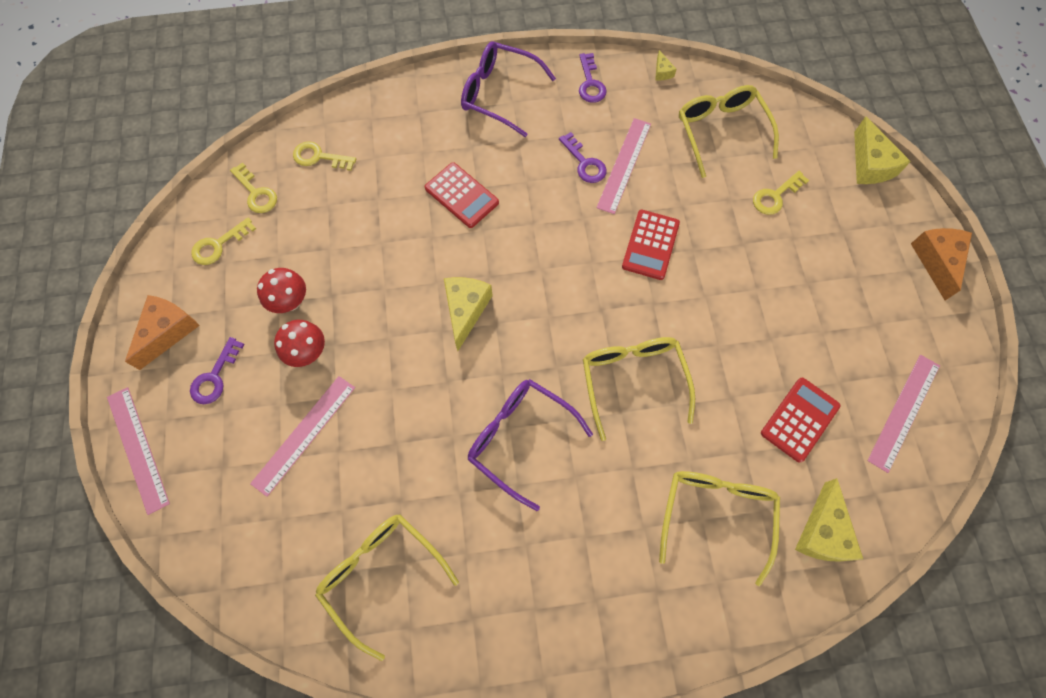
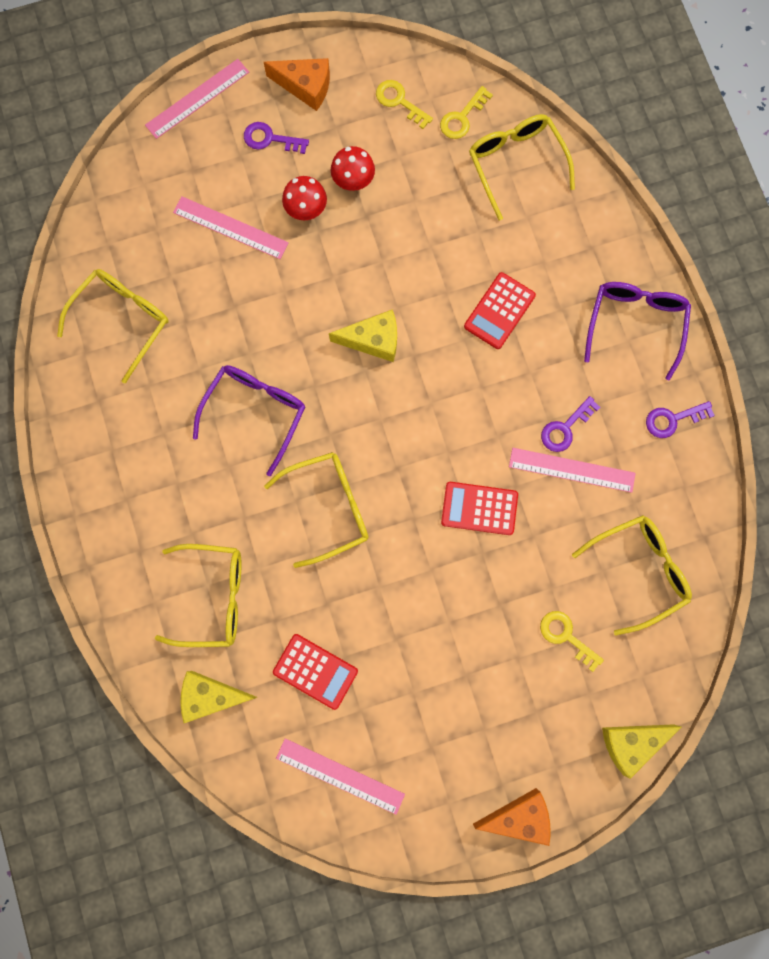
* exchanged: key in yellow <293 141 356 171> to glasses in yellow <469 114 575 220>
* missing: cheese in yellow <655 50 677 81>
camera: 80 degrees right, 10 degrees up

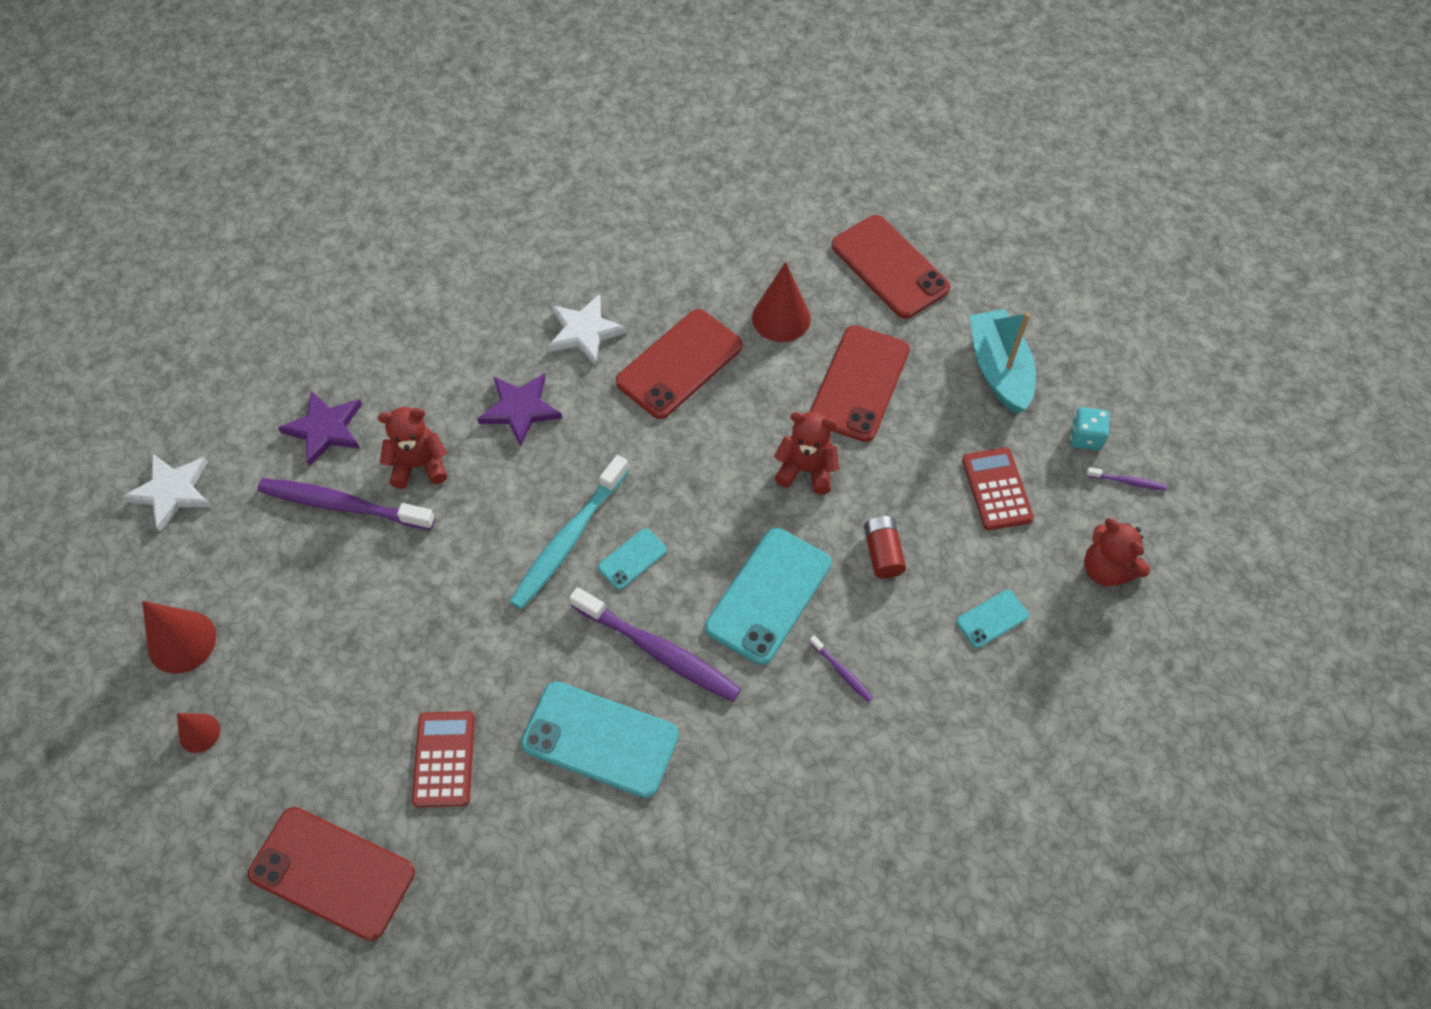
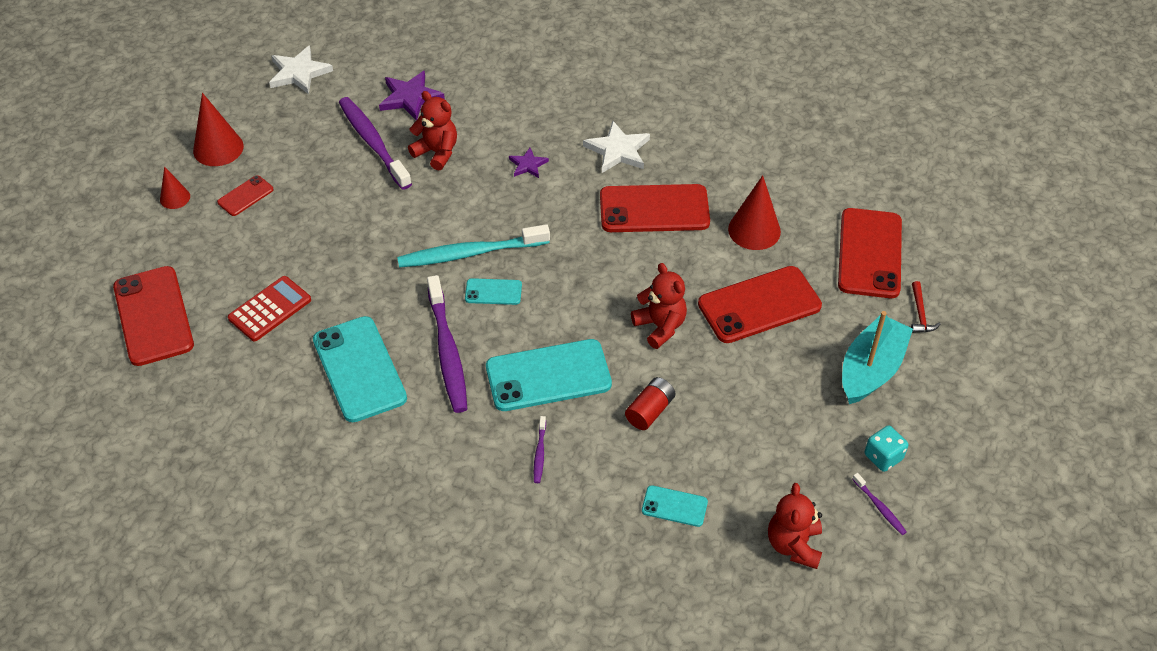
* appeared: phone in red <217 175 274 216>
* size: star in purple <477 373 562 446> = <509 148 549 178> x0.59
* appeared: hammer in red <911 281 941 333>
* missing: calculator in red <962 447 1034 530>
camera: 45 degrees right, 10 degrees down

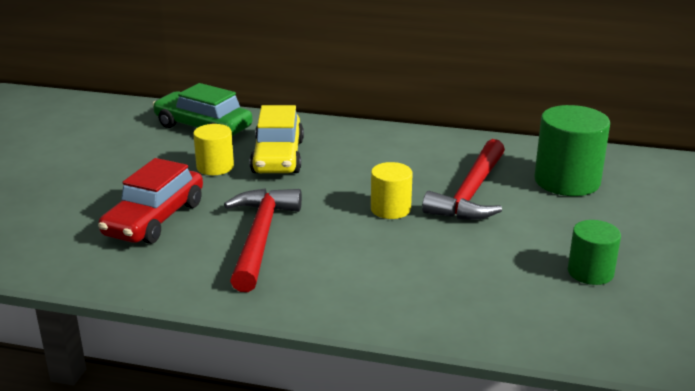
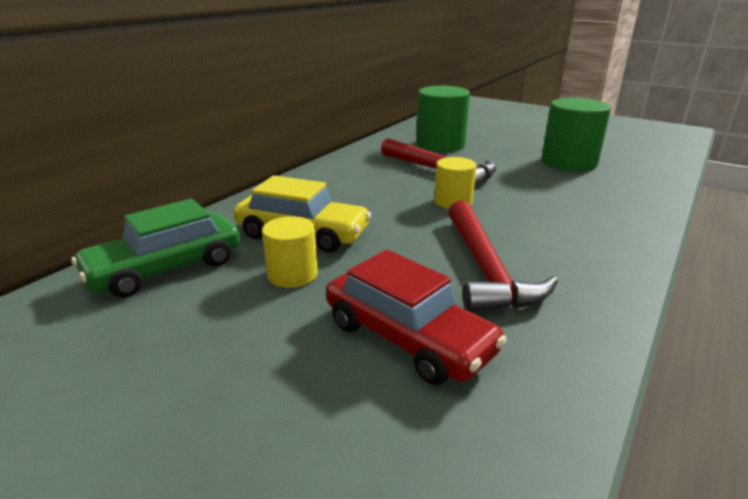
* spun: hammer in red <224 188 302 292> = <448 201 558 313> 120 degrees counterclockwise
* size: cylinder in green <568 220 621 285> = <541 98 611 171> x1.70
camera: 70 degrees left, 0 degrees up

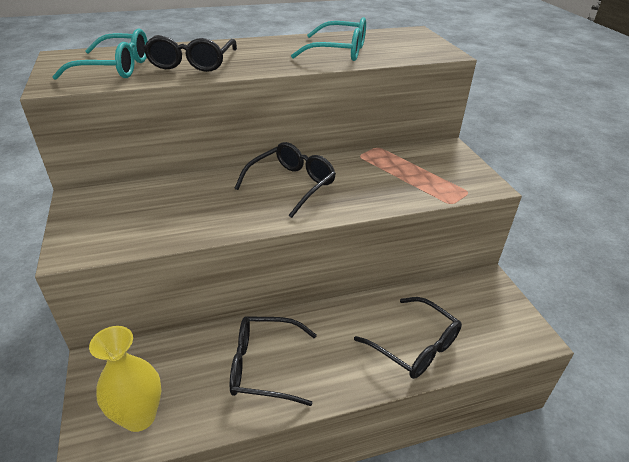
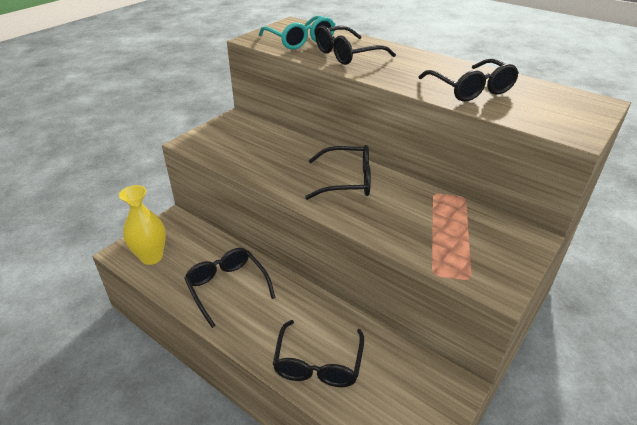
* colour: glasses in turquoise <291 17 366 61> to glasses in black <418 59 519 102>
camera: 55 degrees right, 0 degrees up

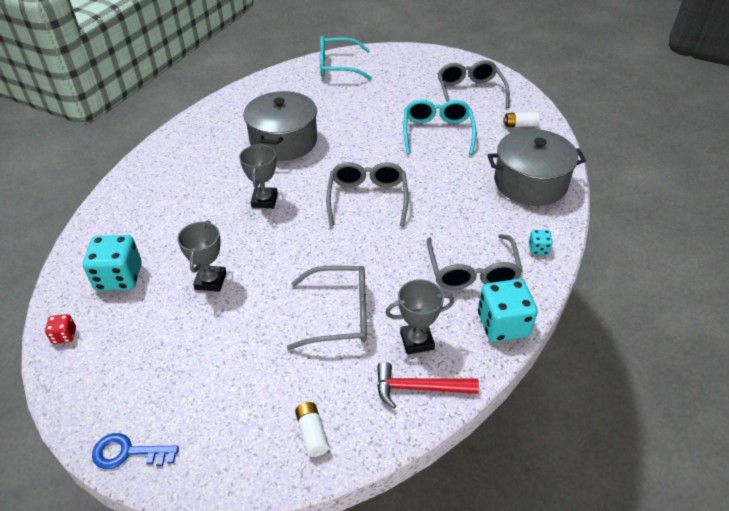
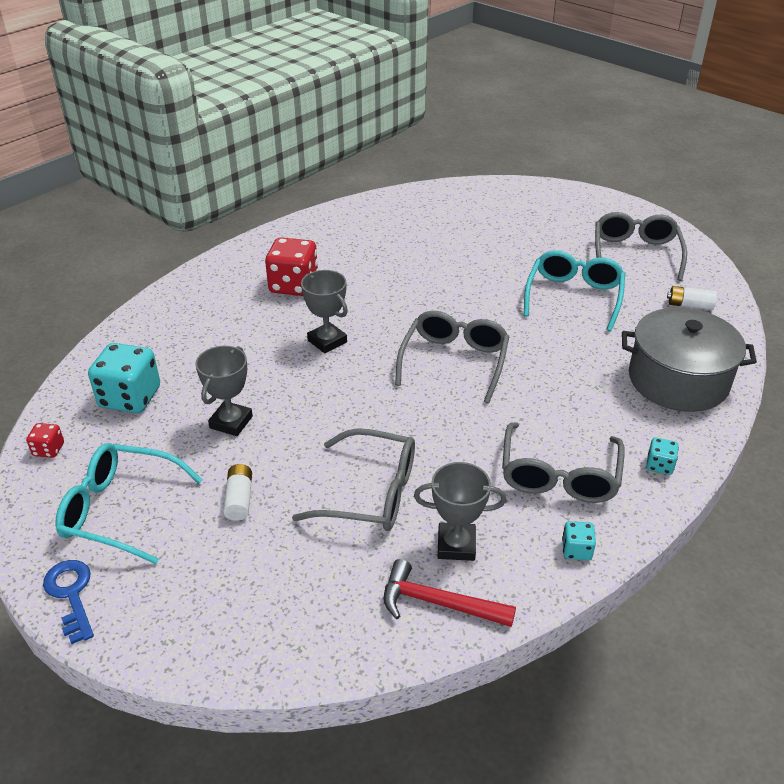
* spun: key in blue <92 433 179 469> = <43 560 94 644> 45 degrees clockwise
* relocated: glasses in turquoise <320 36 372 80> to <55 443 203 564>
* relocated: battery in white <295 402 329 457> to <223 464 252 521>
* appeared: dice in red <265 237 318 296>
* spun: trophy in grey <239 144 278 208> = <301 270 348 353> 60 degrees counterclockwise
* size: dice in turquoise <478 279 538 342> = <562 521 596 560> x0.48
* missing: pot in grey <244 91 317 161>
camera: 15 degrees right, 5 degrees down

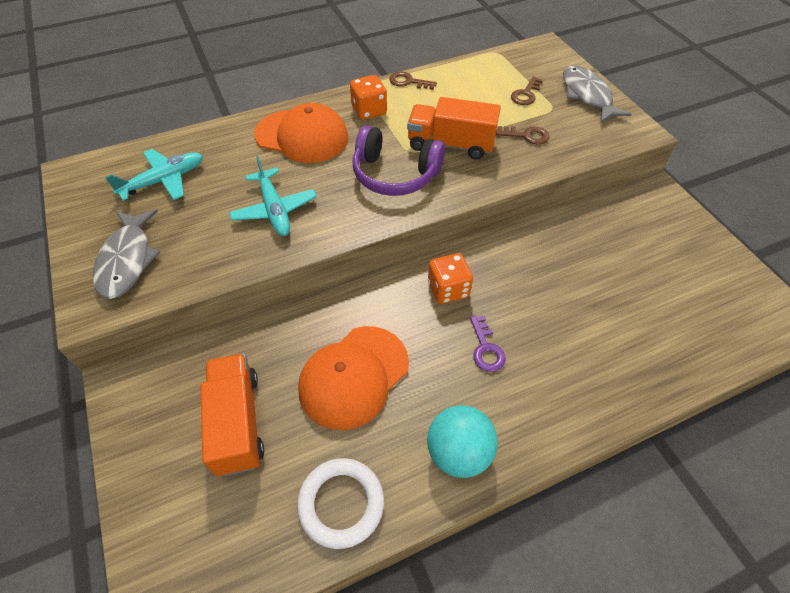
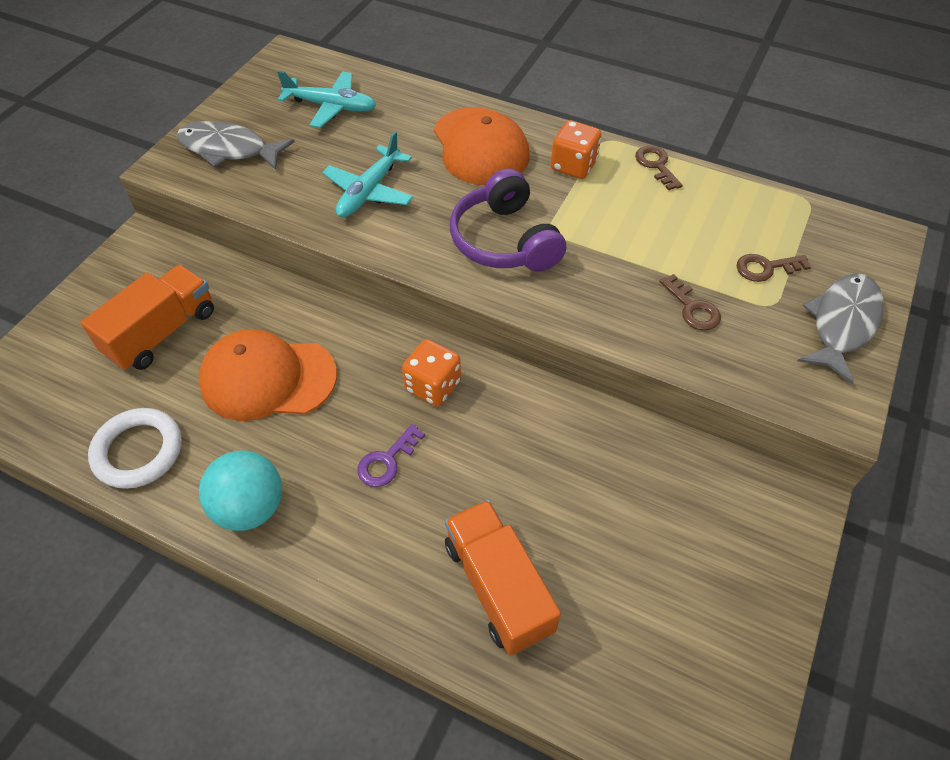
* spun: fish in grey <93 210 160 299> = <176 121 294 170> 60 degrees clockwise
* relocated: truck in orange <407 97 501 160> to <445 500 561 656>
camera: 50 degrees right, 0 degrees up

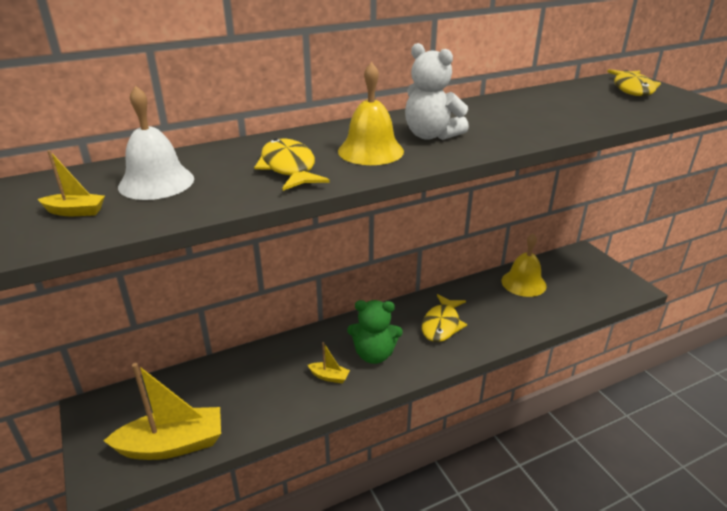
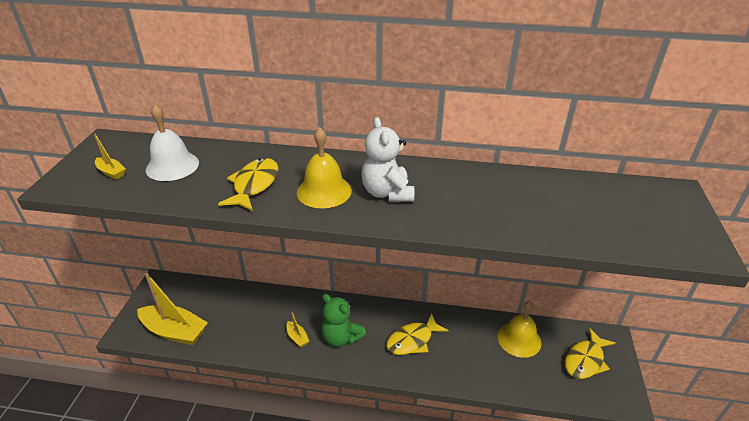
* relocated: fish in yellow <607 69 661 96> to <565 328 615 379>
camera: 35 degrees right, 5 degrees up

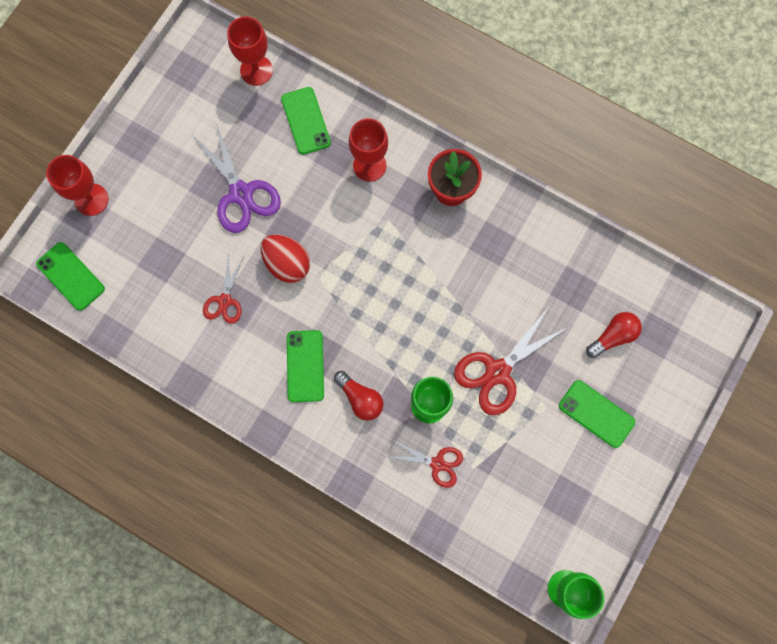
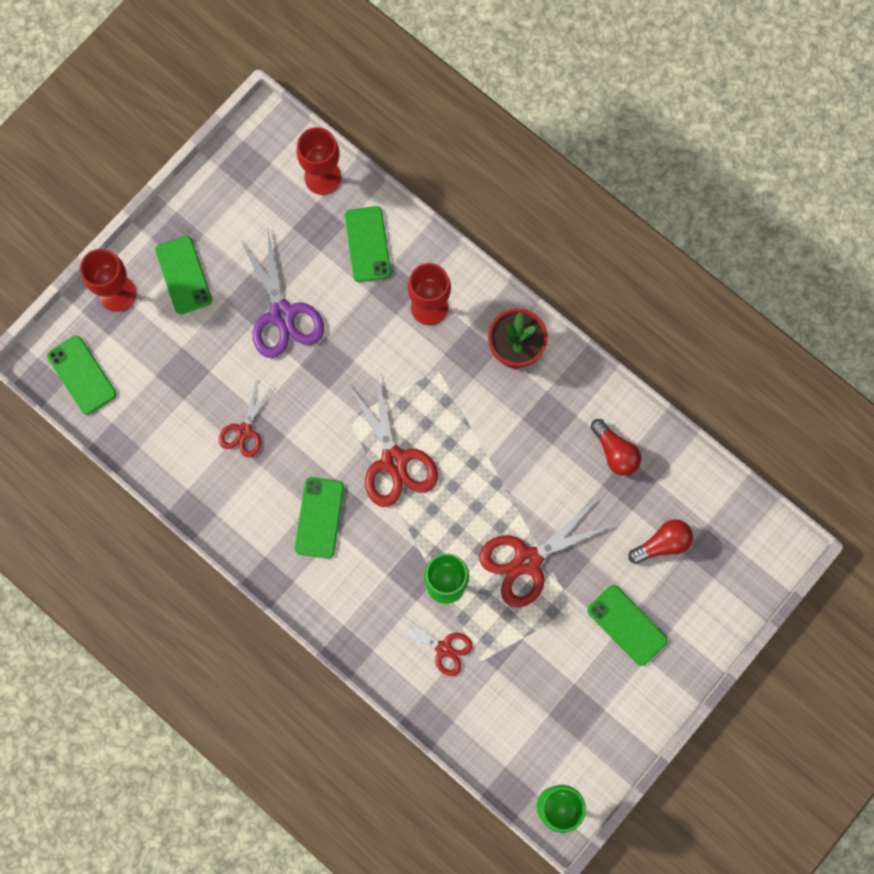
* appeared: phone in green <155 236 212 314>
* appeared: scissors in red <348 371 438 507>
* relocated: light bulb in red <334 371 384 421> to <591 419 641 476>
* missing: egg in red <261 235 310 283>
camera: 10 degrees right, 0 degrees up

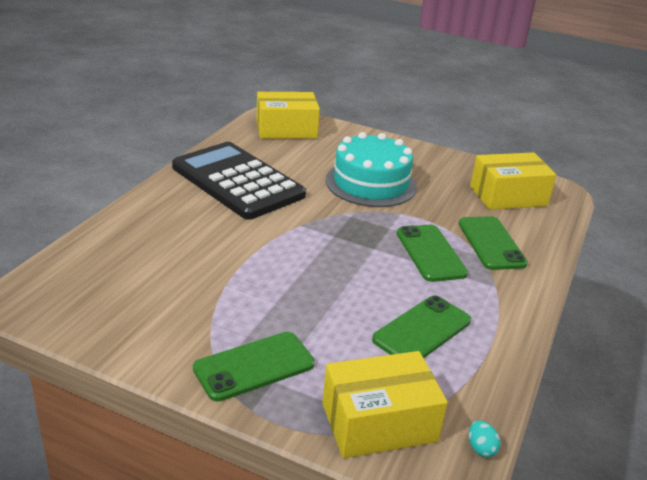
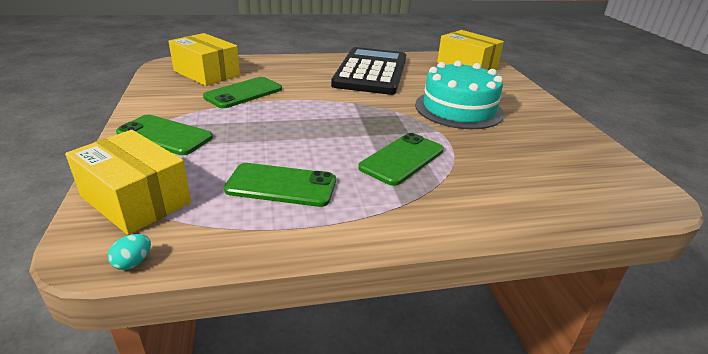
* relocated: box in yellow <470 152 556 210> to <168 33 240 86>
* relocated: phone in green <458 216 528 270> to <203 77 282 108>
camera: 55 degrees right, 0 degrees up

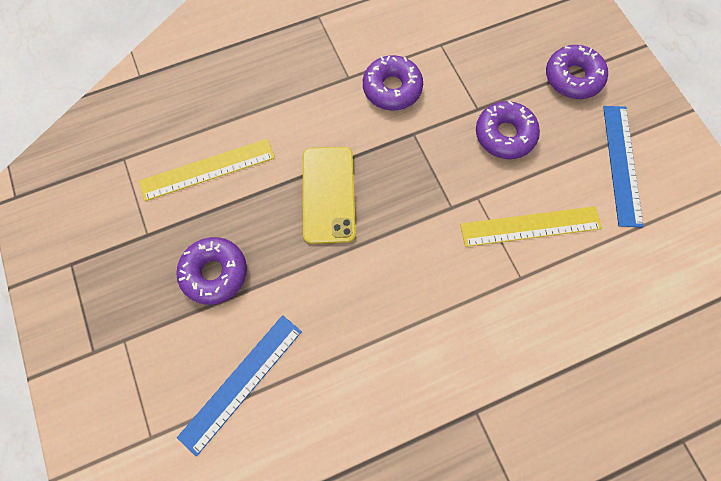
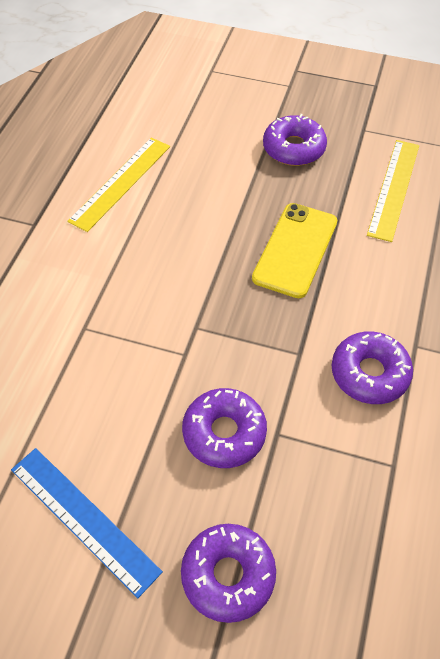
* relocated: ruler in yellow <460 206 602 247> to <67 138 170 232>
* spun: phone in yellow <303 147 356 244> = <252 203 337 298> 75 degrees clockwise
* missing: ruler in blue <177 315 302 456>
camera: 130 degrees right, 15 degrees down

